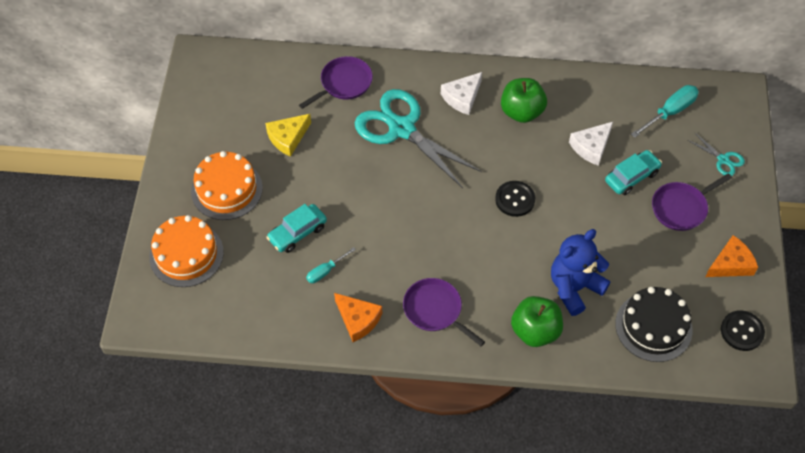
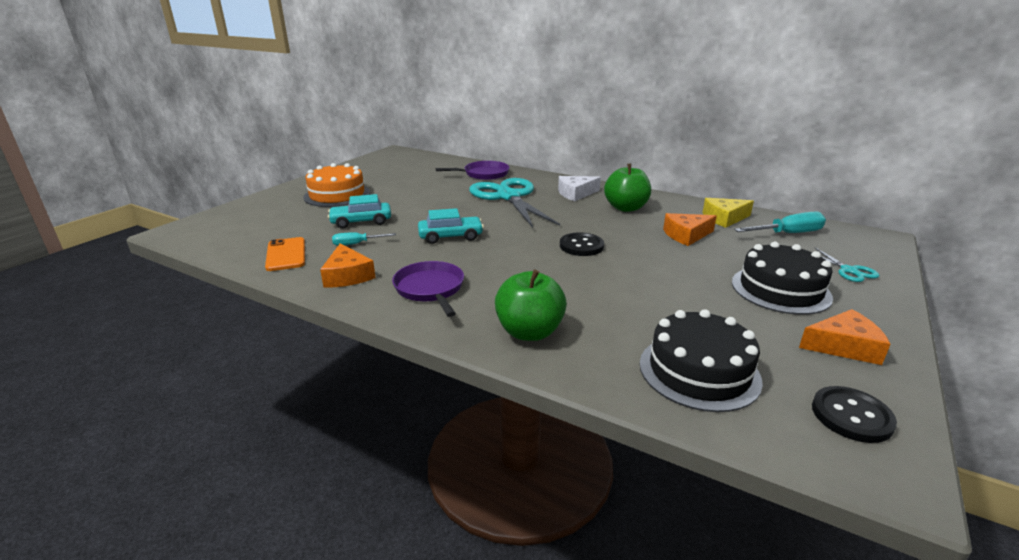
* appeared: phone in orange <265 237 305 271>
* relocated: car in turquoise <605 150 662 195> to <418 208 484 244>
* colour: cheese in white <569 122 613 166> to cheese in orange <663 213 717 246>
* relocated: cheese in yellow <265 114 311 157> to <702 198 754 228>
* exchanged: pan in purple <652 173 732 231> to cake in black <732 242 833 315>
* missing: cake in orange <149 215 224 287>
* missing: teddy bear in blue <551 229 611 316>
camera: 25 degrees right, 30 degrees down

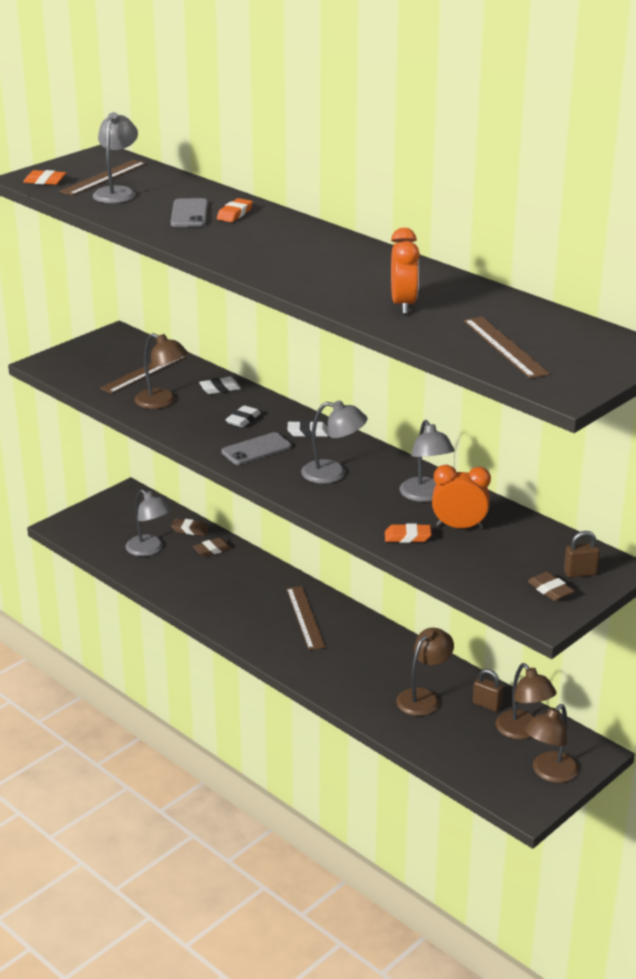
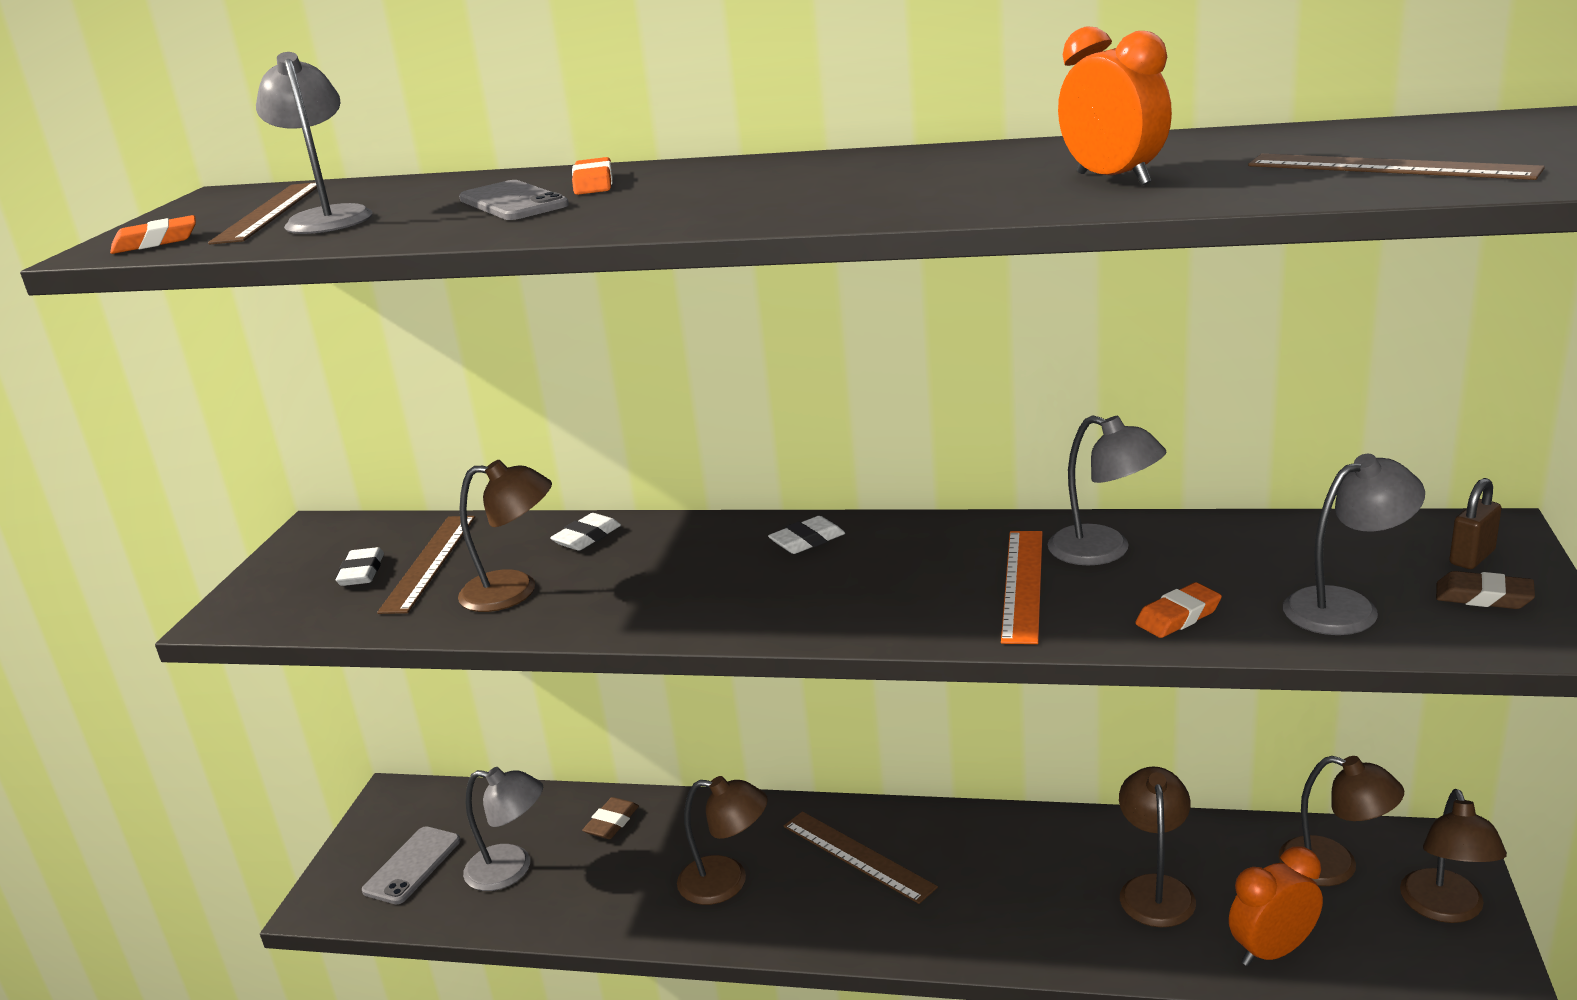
* relocated: eraser in white <225 405 261 427> to <336 547 384 586>
* relocated: phone in grey <221 432 291 465> to <362 826 460 904>
* appeared: lamp in brown <677 776 768 905>
* appeared: ruler in orange <1001 531 1043 644>
* relocated: clock in orange <432 465 491 529> to <1229 847 1323 966>
* relocated: lamp in grey <301 400 367 484> to <1283 454 1425 635>
* missing: eraser in brown <171 519 209 536>
* missing: padlock in brown <473 669 503 712>
camera: 30 degrees left, 5 degrees down

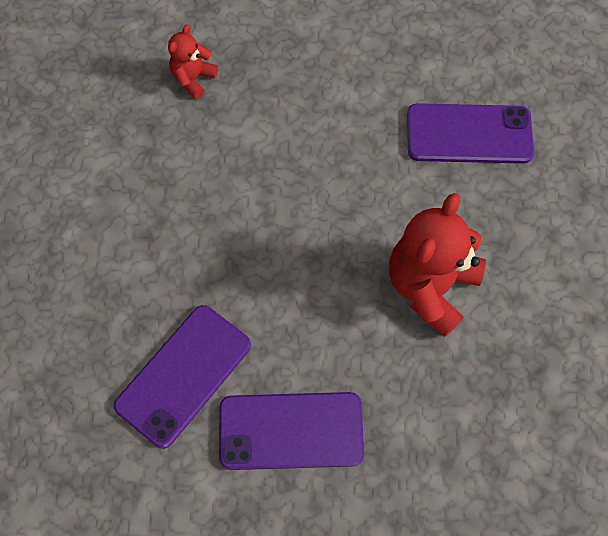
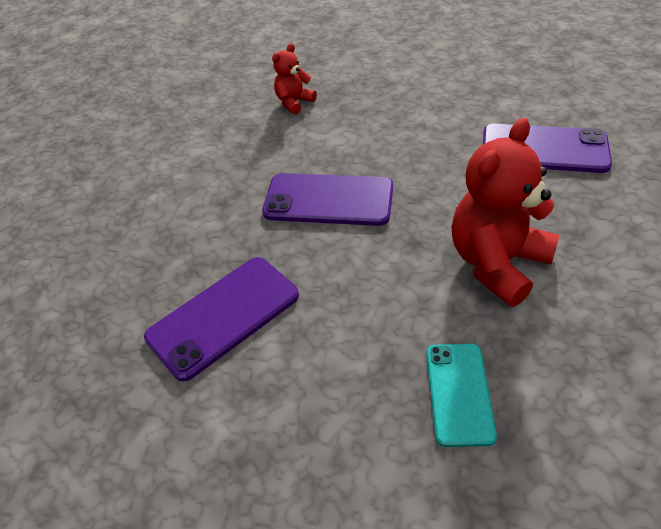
* relocated: phone in purple <219 392 364 470> to <262 173 393 226>
* appeared: phone in turquoise <426 344 497 447>
camera: 15 degrees right, 20 degrees down

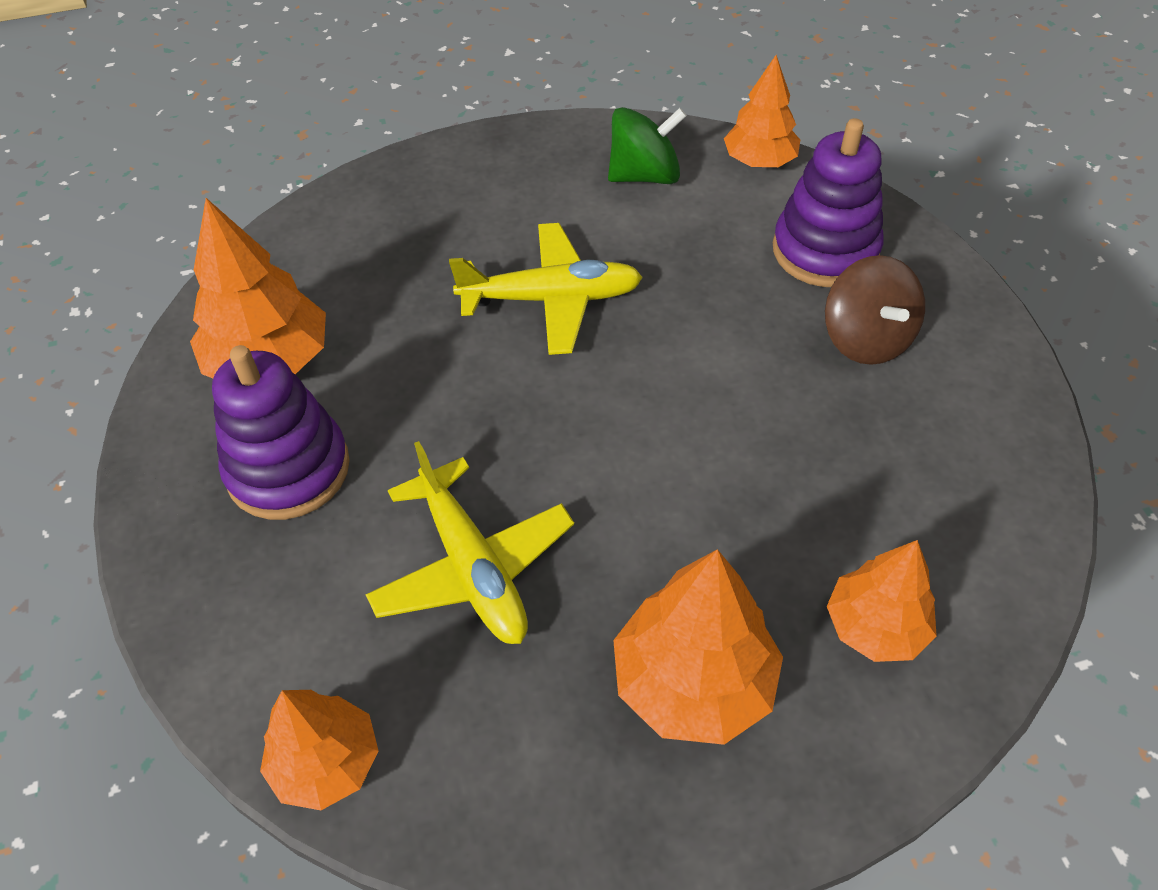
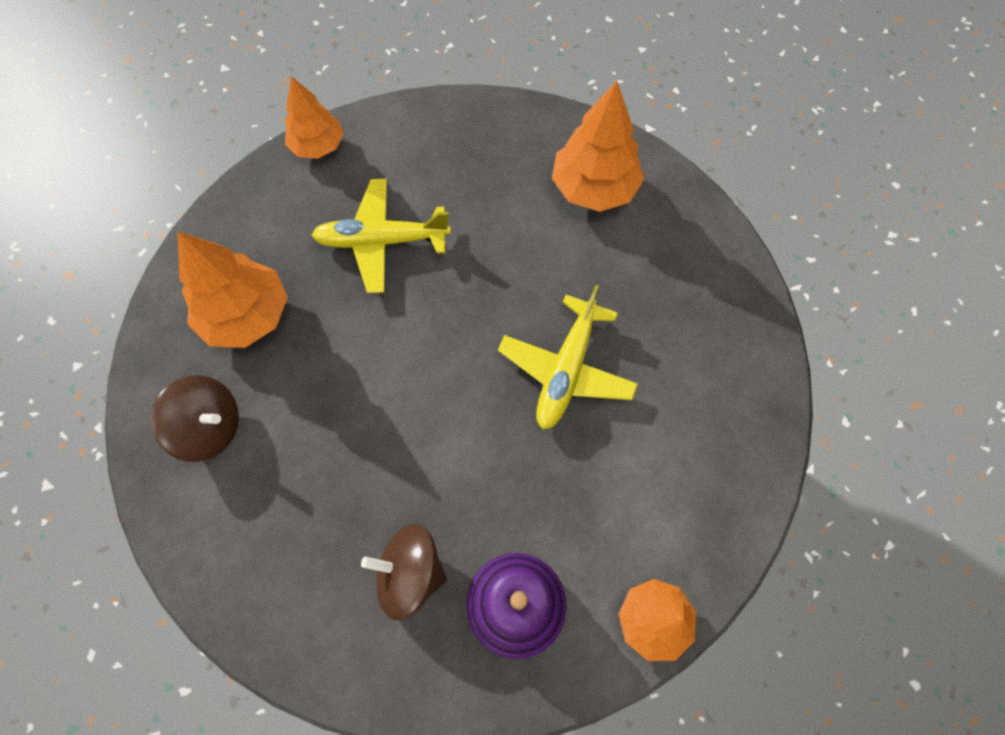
* exchanged: tree in orange <827 540 937 662> to spinning top in brown <151 375 239 462>
* missing: stacking toy in purple <212 345 350 520>
* missing: spinning top in green <608 107 687 184>
camera: 115 degrees right, 15 degrees up

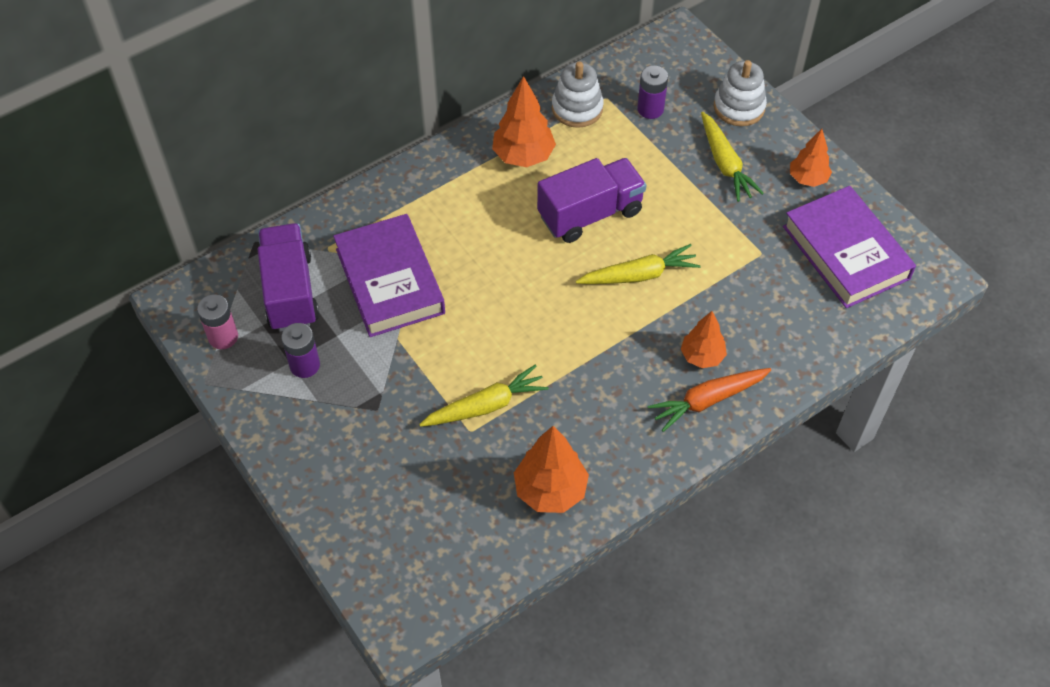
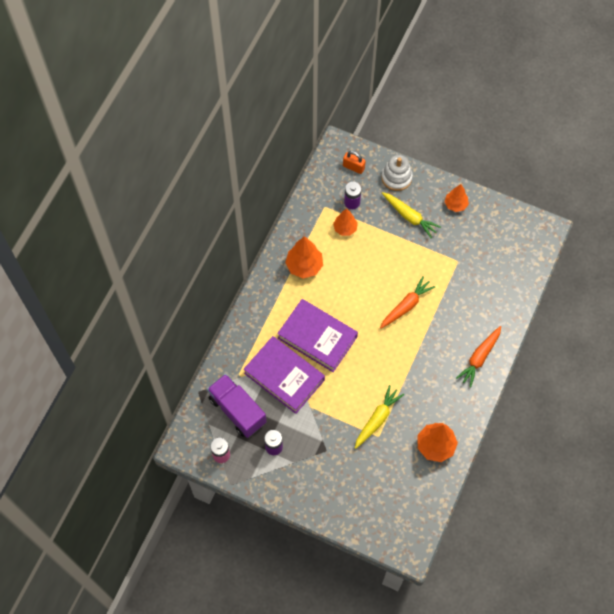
* relocated: book in purple <783 186 916 308> to <277 299 358 372>
* relocated: tree in orange <681 311 727 368> to <333 208 358 236>
* appeared: padlock in orange <343 151 366 174>
* colour: carrot in yellow <576 244 701 284> to carrot in orange <380 276 435 329>
* missing: truck in purple <537 158 646 243>
* missing: stacking toy in white <552 61 604 128>
camera: 30 degrees left, 10 degrees up

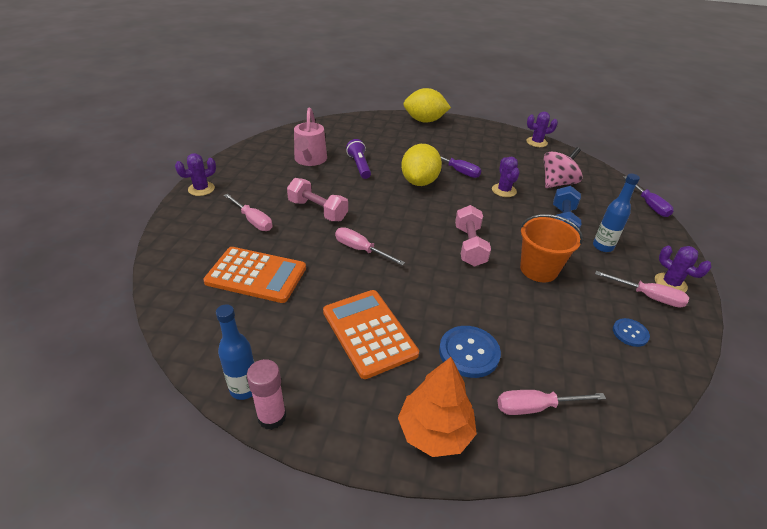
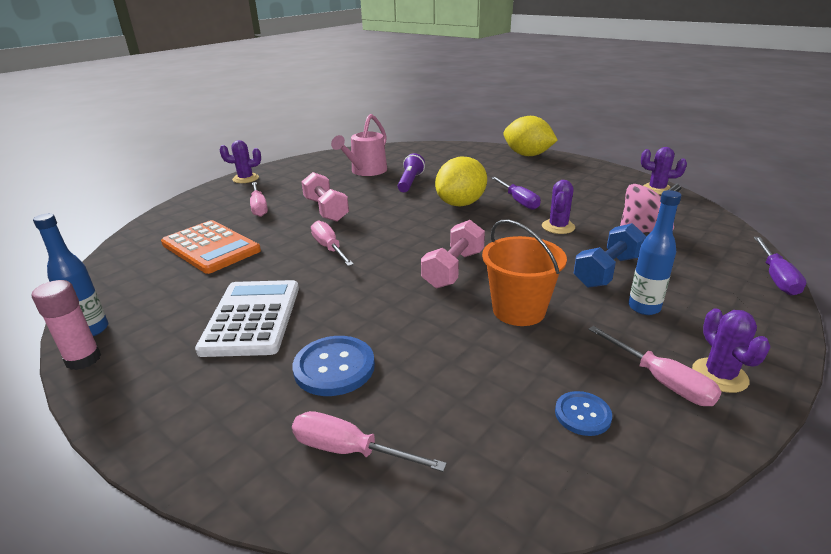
* colour: calculator in orange <323 290 419 379> to calculator in white <195 280 299 357>
* missing: tree in orange <398 357 477 457>
camera: 30 degrees right, 10 degrees down

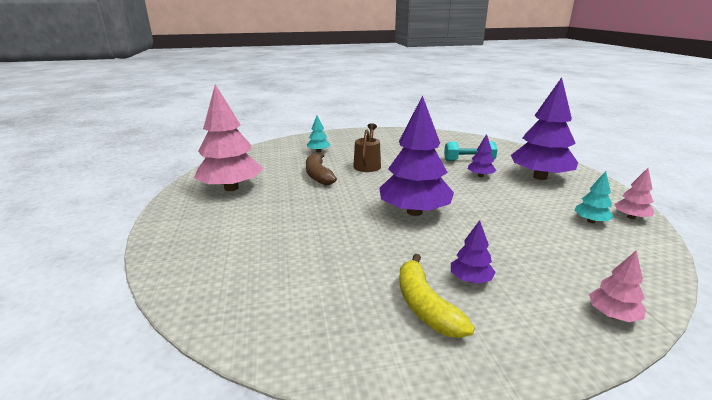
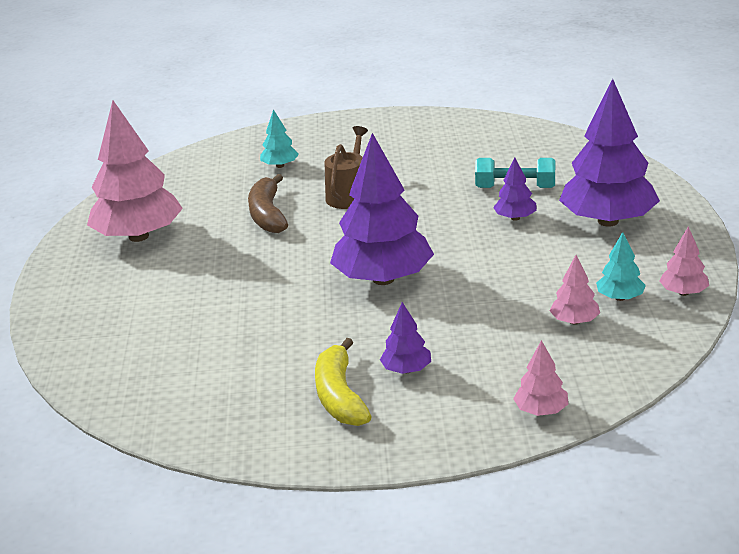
* appeared: tree in pink <550 255 600 325>
camera: 10 degrees right, 5 degrees up

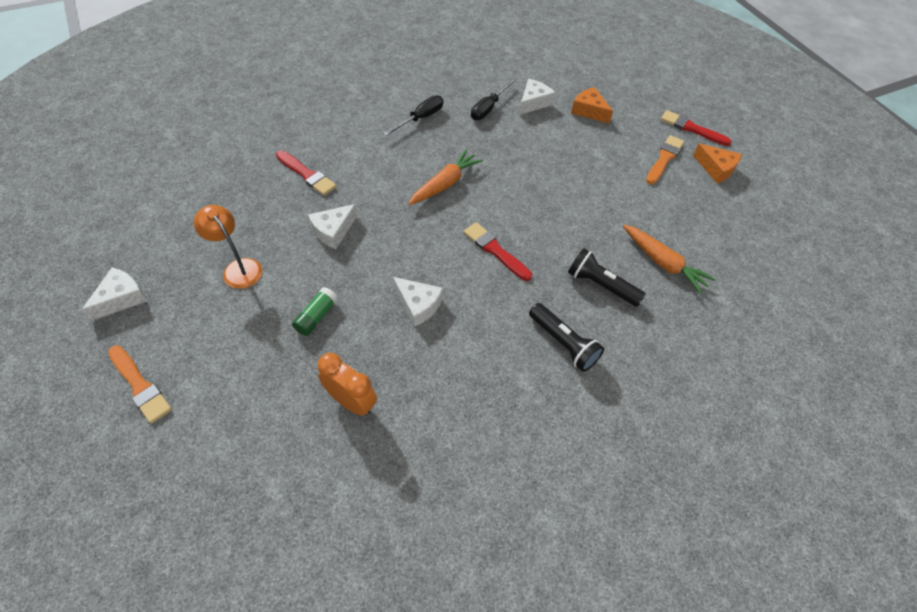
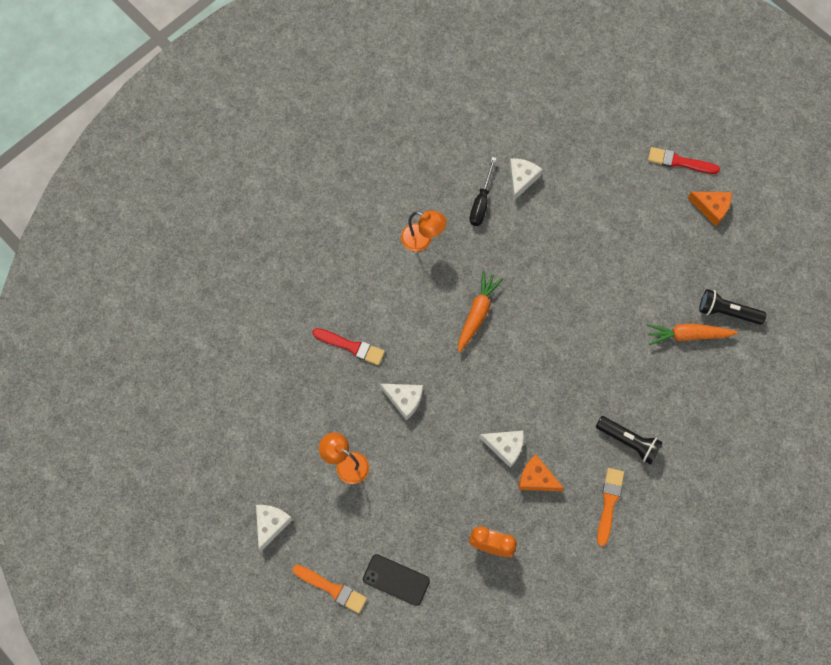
* appeared: phone in black <363 554 430 606>
* spun: cheese in white <308 204 358 249> = <380 384 423 421> 90 degrees counterclockwise
* exchanged: screwdriver in black <383 95 443 136> to lamp in orange <401 210 447 251>
* relocated: cheese in orange <571 87 613 123> to <519 454 564 491>
* relocated: brush in orange <646 135 684 184> to <597 468 624 546>
* spun: carrot in orange <623 225 716 294> = <647 324 738 345> 150 degrees clockwise
* relocated: flashlight in black <568 248 646 307> to <699 289 766 325>
* missing: glue stick in green <292 287 338 336>
* missing: brush in red <464 222 532 281>
camera: 15 degrees left, 15 degrees up

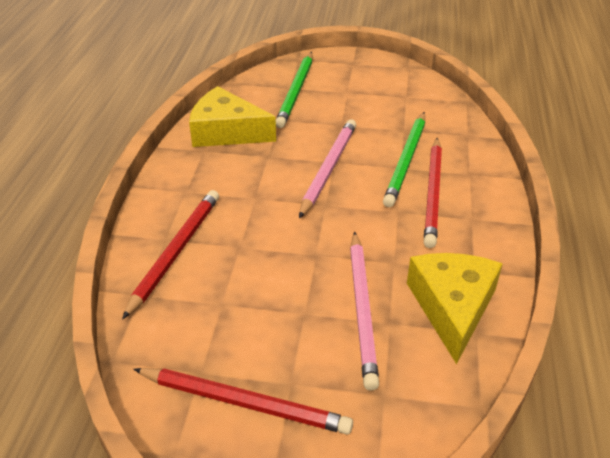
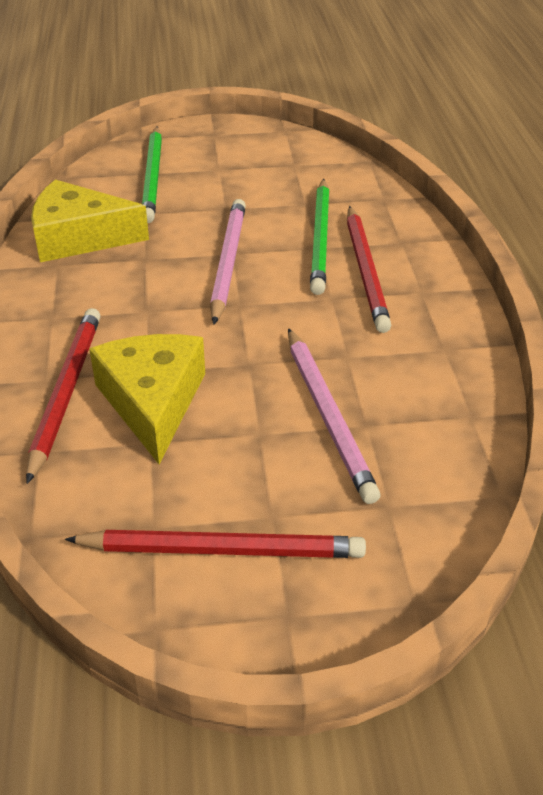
* relocated: cheese in yellow <407 253 503 364> to <89 334 205 464>
camera: 15 degrees left, 0 degrees up

